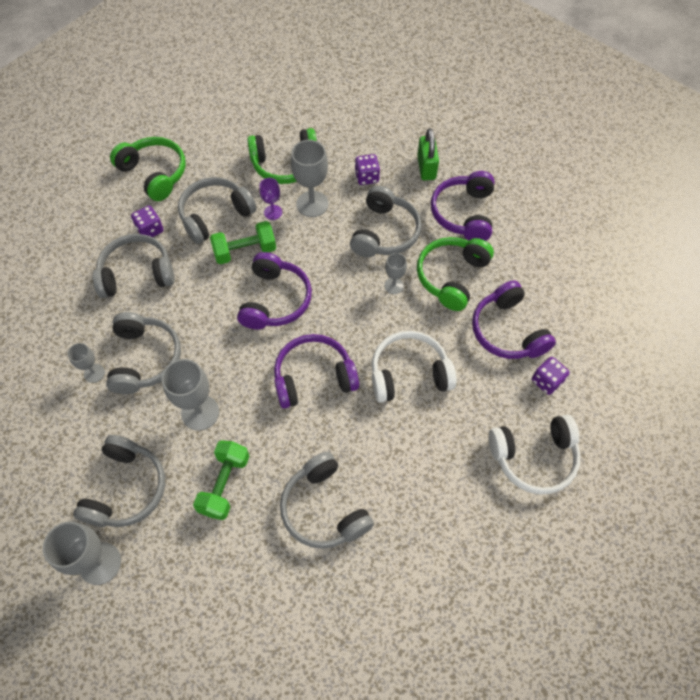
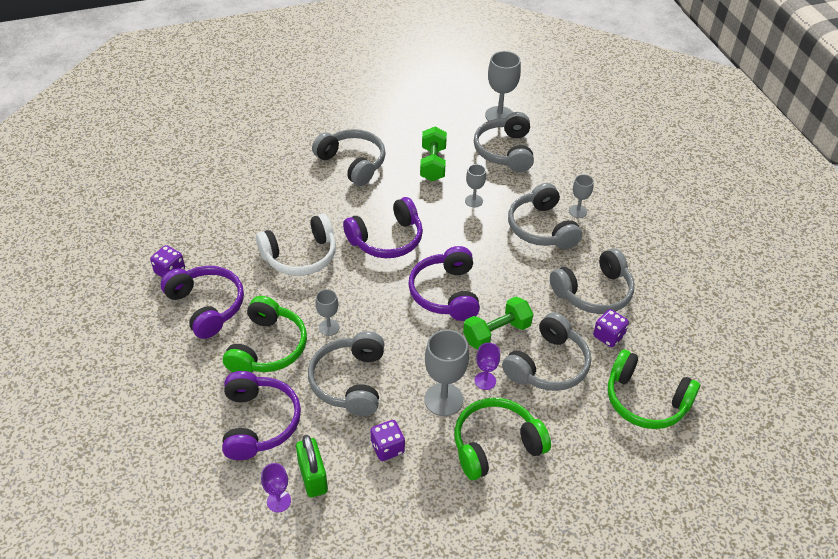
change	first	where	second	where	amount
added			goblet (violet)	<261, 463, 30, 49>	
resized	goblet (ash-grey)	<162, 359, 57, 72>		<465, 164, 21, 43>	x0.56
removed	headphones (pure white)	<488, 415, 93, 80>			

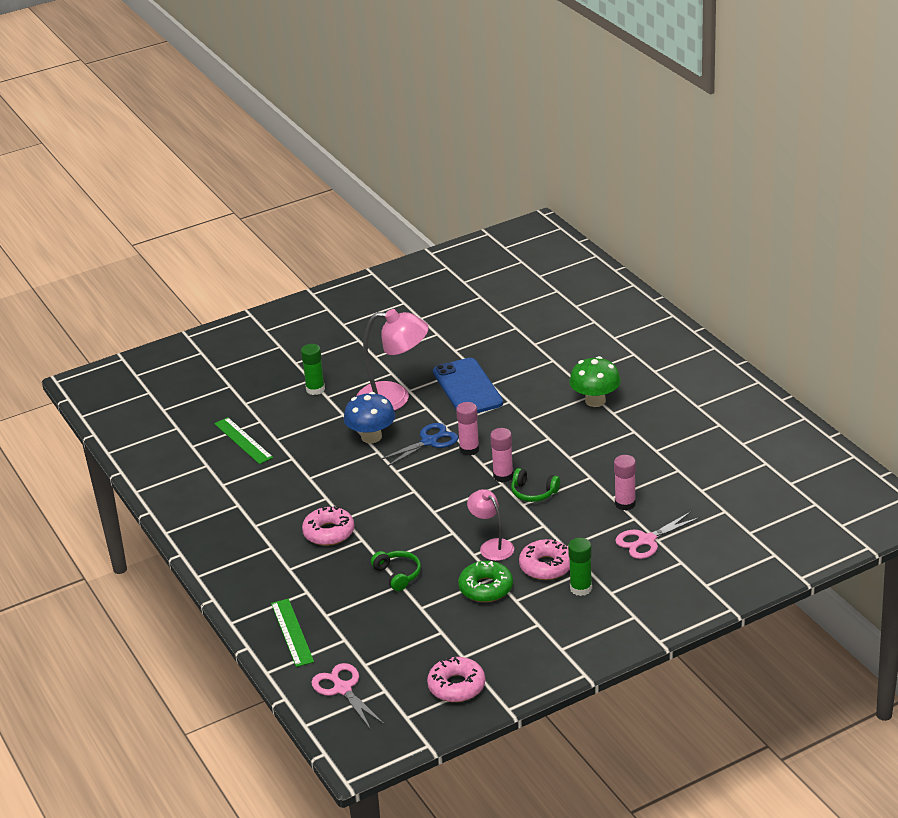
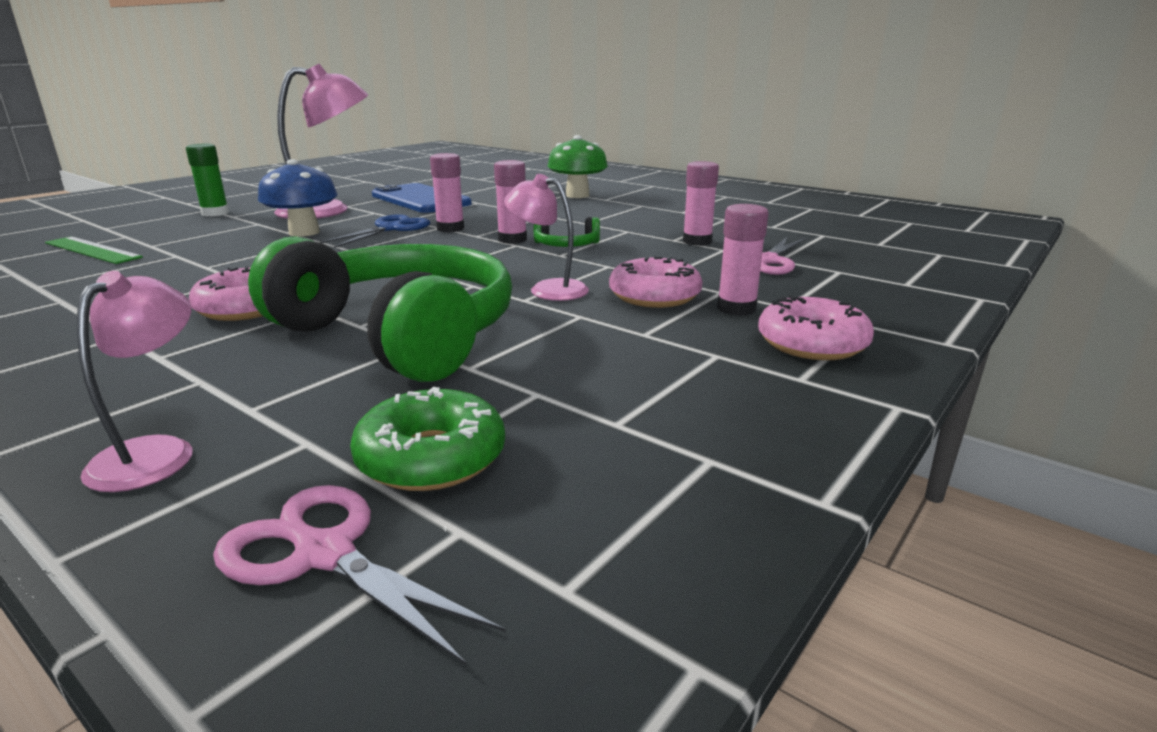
change	first	where	second	where	amount
replaced	ruler (green)	<271, 599, 43, 68>	reading lamp (rose-pink)	<77, 271, 115, 221>	
resized	headphones (green)	<371, 551, 50, 40>		<248, 236, 264, 146>	x2.48
moved	donut (green)	<458, 561, 55, 41>		<350, 387, 155, 104>	
recoloured	stick of glue (green)	<568, 538, 24, 58>	stick of glue (rose-pink)	<717, 204, 52, 112>	
moved	donut (rose-pink)	<427, 657, 58, 45>		<758, 296, 116, 64>	

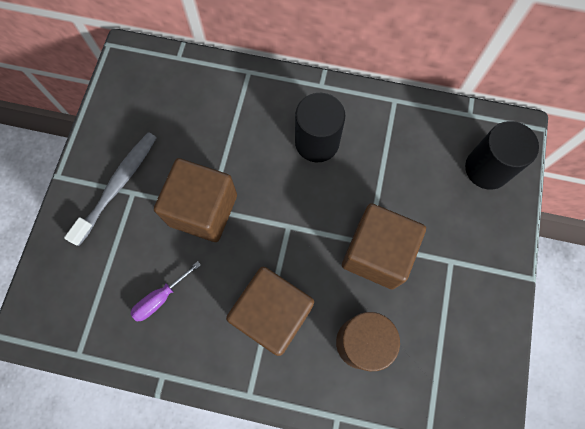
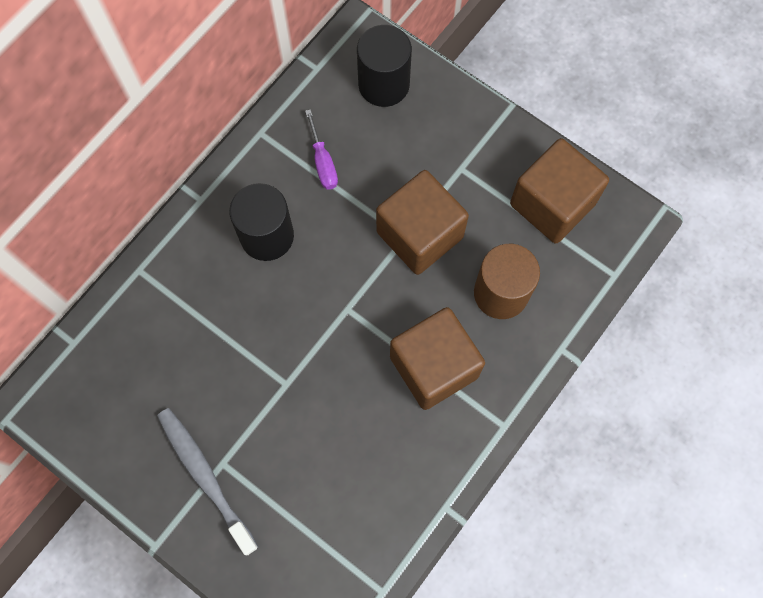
change	first	where	second	where	amount
moved	flat screwdriver (violet)	<130, 261, 71, 60>		<305, 109, 33, 81>	
moved	solid cube (brown)	<154, 158, 83, 84>		<510, 138, 99, 105>	

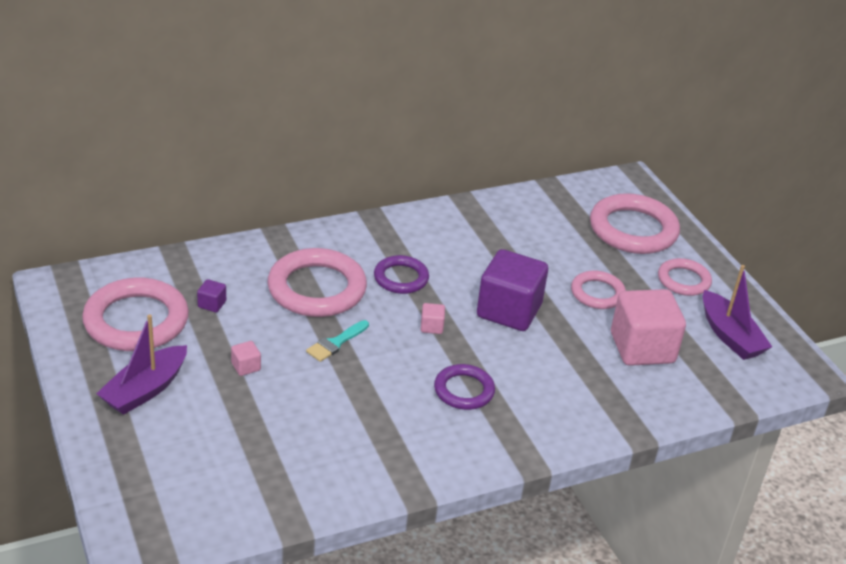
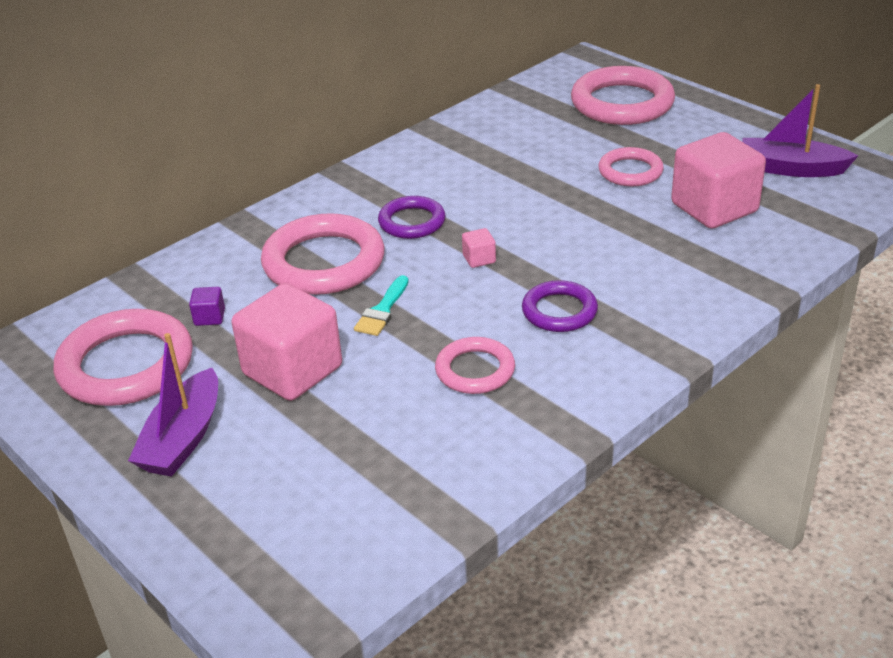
change	first	where	second	where	amount
resized	solid cube (rose-pink)	<231, 341, 30, 35>		<232, 283, 110, 118>	x2.49
moved	torus (rose-pink)	<658, 258, 54, 38>		<435, 337, 80, 57>	
turned	sailboat (violet)	<703, 265, 69, 95>		<742, 84, 116, 93>	150 degrees clockwise
removed	solid cube (violet)	<477, 249, 71, 82>			

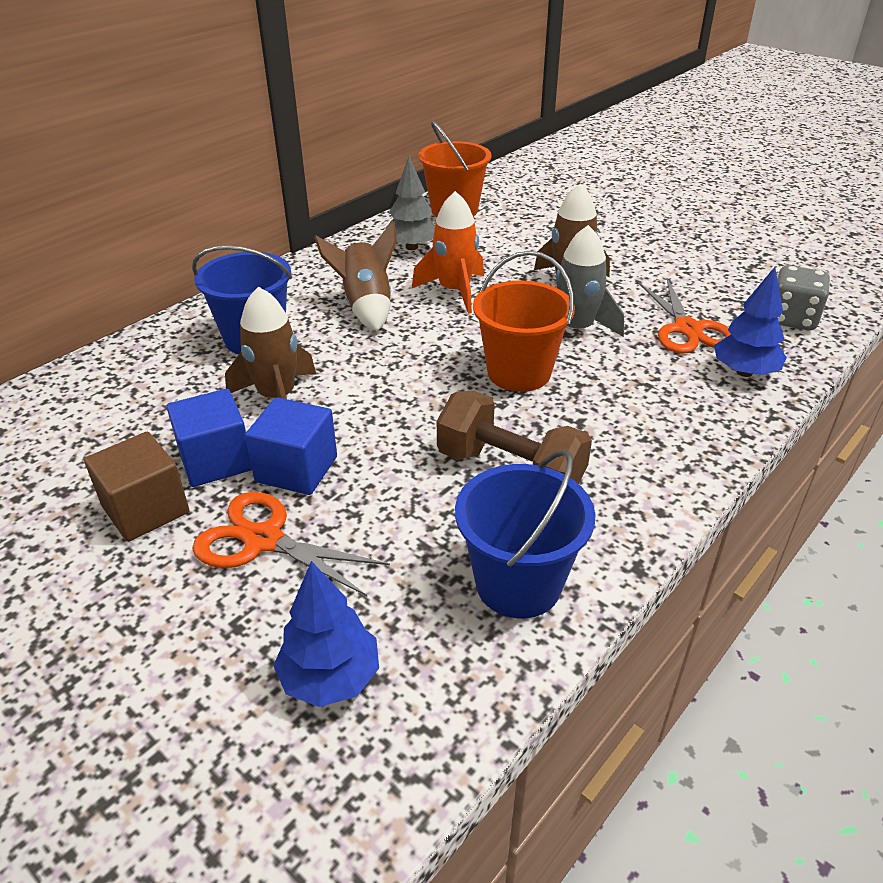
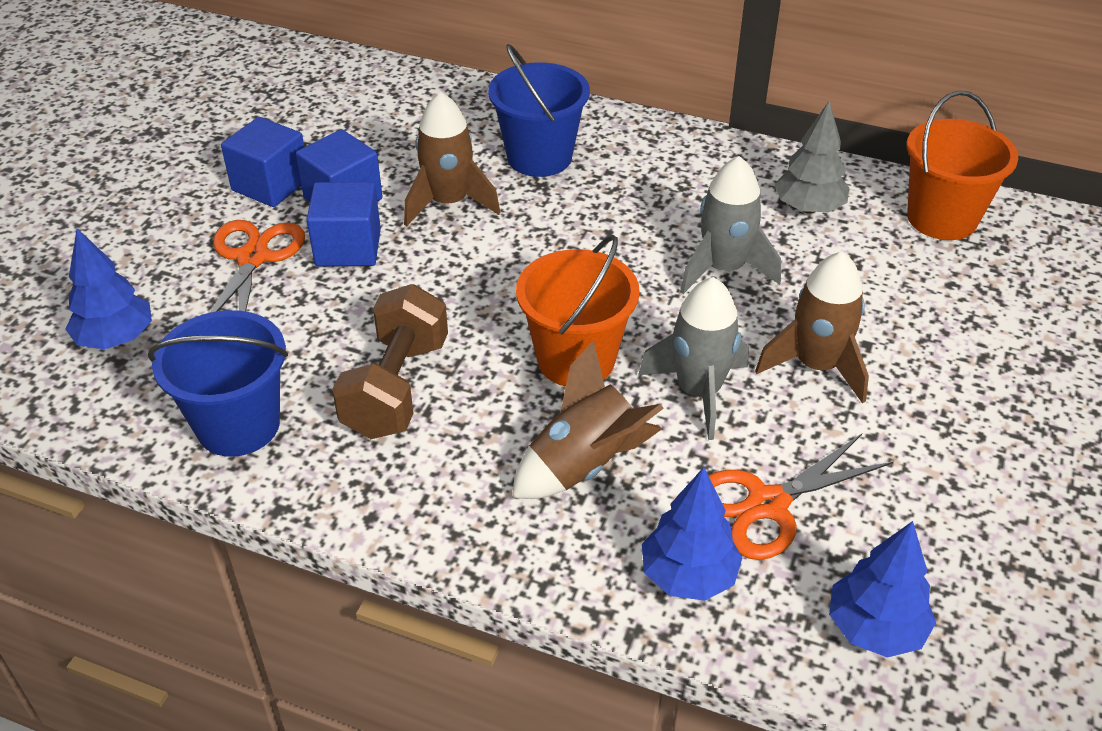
change	first	where	second	where	amount
recoloured	solid cube (brown)	<84, 432, 105, 110>	solid cube (cobalt)	<221, 117, 83, 90>	
moved	rocket (brown)	<314, 220, 83, 111>		<512, 340, 152, 159>	
recoloured	rocket (orange)	<412, 191, 72, 123>	rocket (ash-grey)	<680, 156, 101, 138>	
replaced	game die (ash-grey)	<777, 265, 53, 65>	toy tree (cobalt)	<829, 521, 107, 137>	

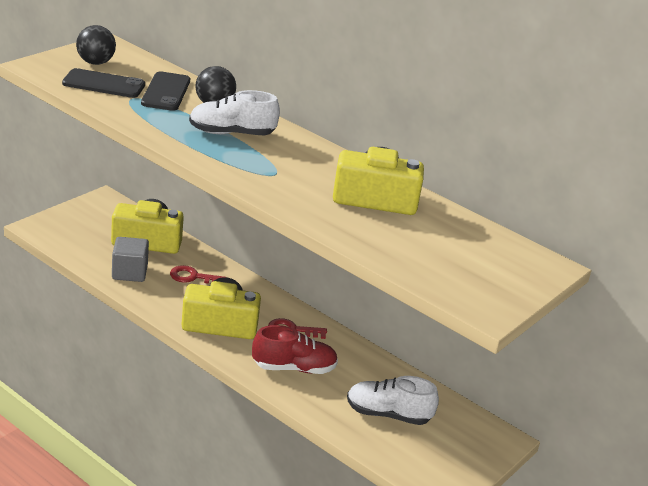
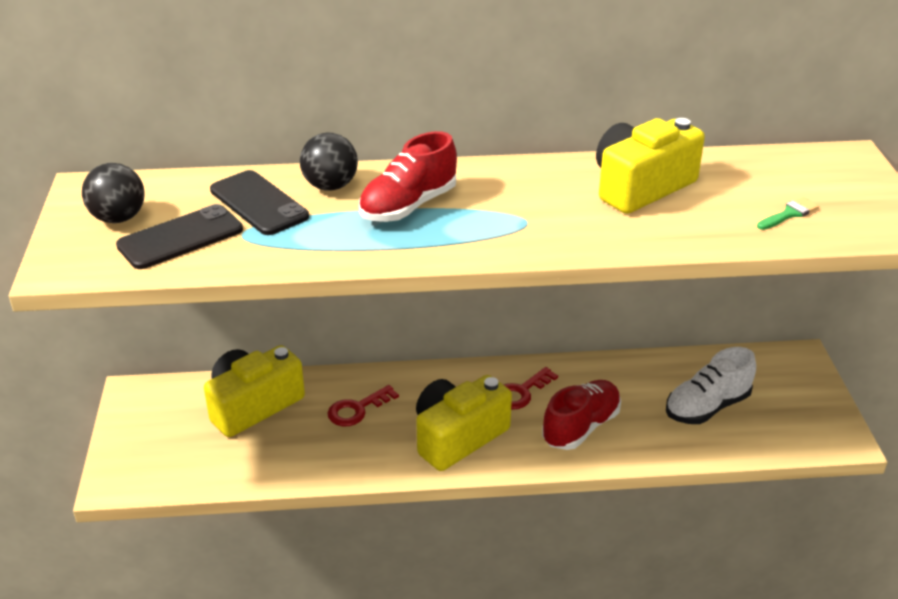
change	first	where	second	where	amount
recoloured	shoe (pure white)	<189, 90, 91, 45>	shoe (red)	<359, 131, 98, 91>	
added			paint brush (green)	<757, 197, 62, 33>	
removed	solid cube (ash-grey)	<112, 237, 37, 45>			

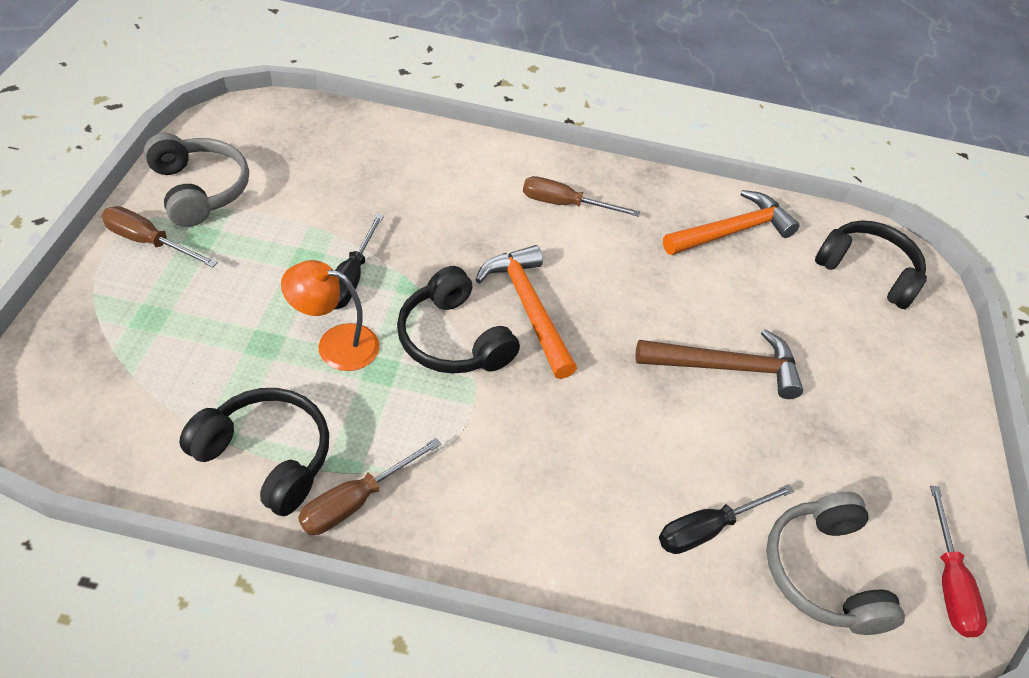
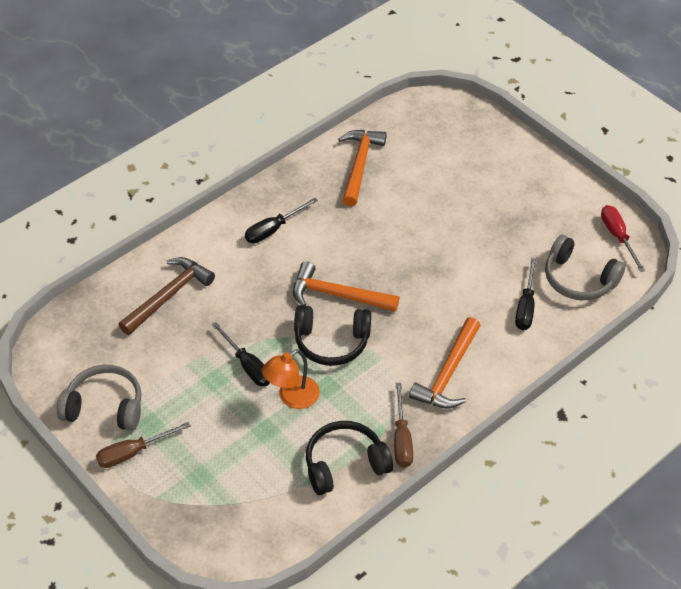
change	first	where	second	where	amount
moved	claw hammer (brown)	<635, 329, 168, 70>		<119, 257, 96, 78>	
recoloured	flat screwdriver (brown)	<523, 176, 117, 41>	flat screwdriver (black)	<245, 198, 73, 45>	
added			claw hammer (orange)	<409, 317, 72, 91>	
turned	flat screwdriver (red)	<930, 486, 57, 151>		<601, 205, 44, 67>	150 degrees counterclockwise
removed	headphones (black)	<815, 220, 112, 89>			

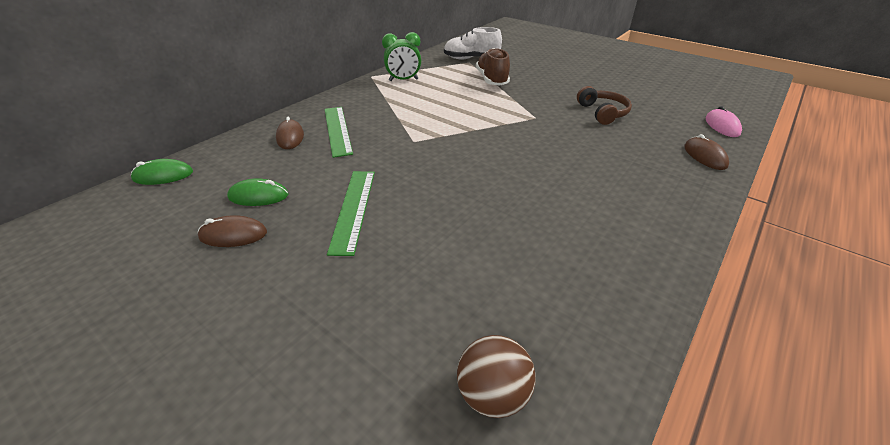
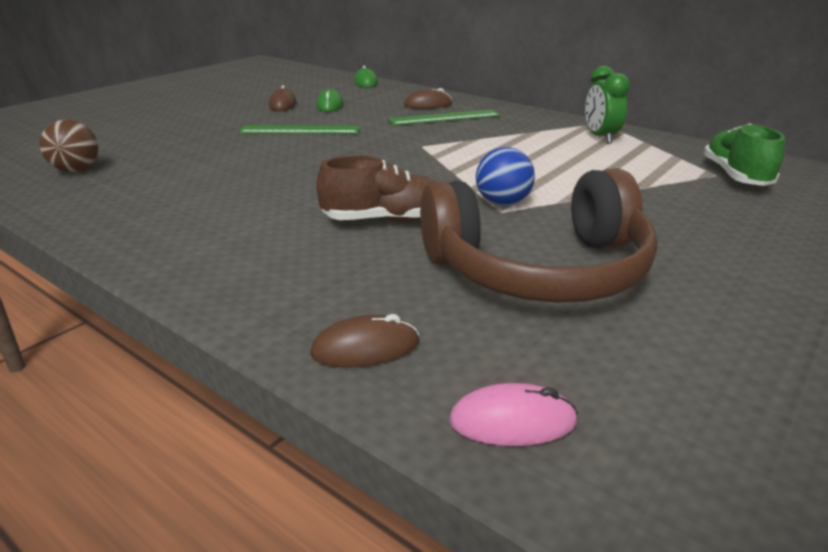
change	first	where	second	where	amount
moved	shoe (brown)	<476, 48, 34, 38>		<316, 156, 120, 66>	
resized	headphones (brown)	<577, 86, 55, 39>		<420, 168, 238, 135>	x2.10
added			play ball (cobalt)	<476, 147, 59, 59>	
recoloured	shoe (pure white)	<444, 27, 58, 33>	shoe (green)	<703, 123, 82, 63>	

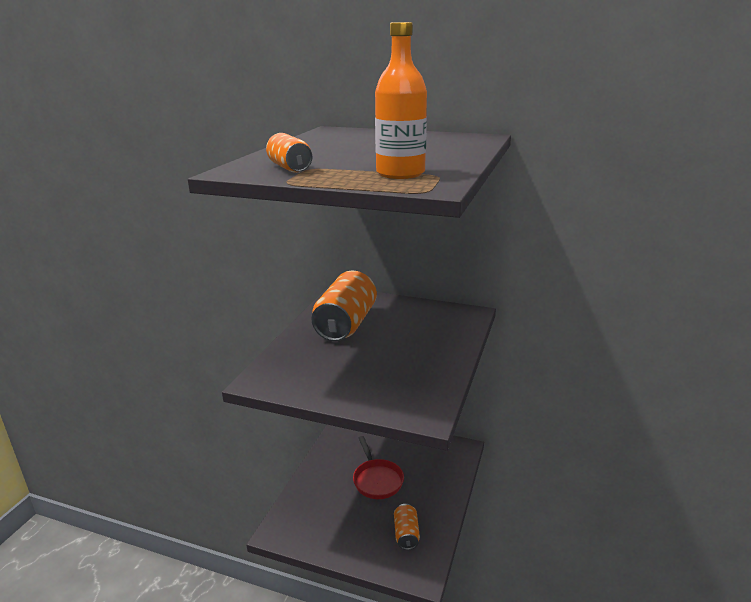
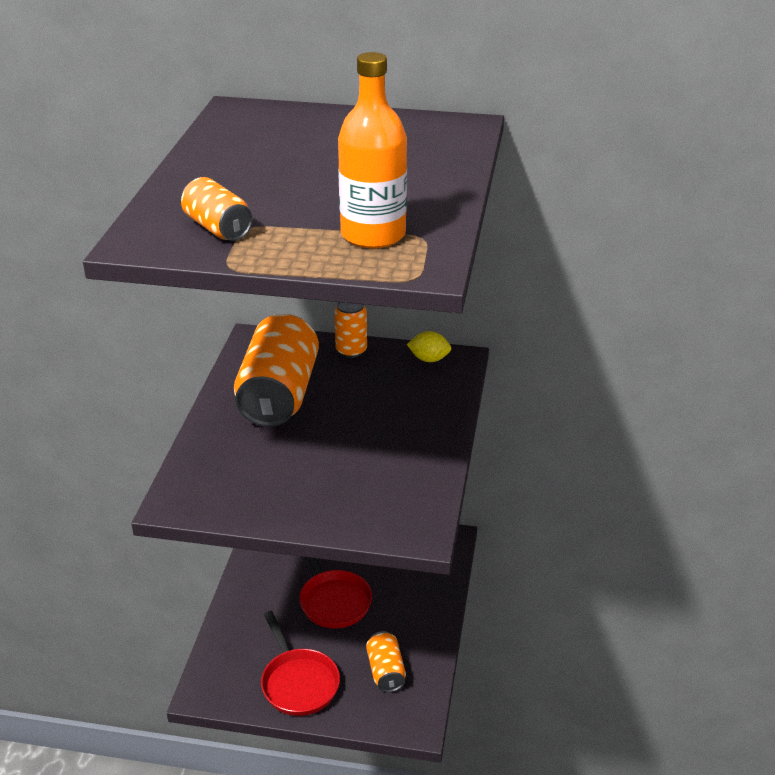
change	first	where	second	where	amount
added			skillet (red)	<261, 611, 79, 105>	
added			can (orange)	<334, 302, 33, 56>	
added			citrus fruit (bright yellow)	<407, 331, 44, 31>	

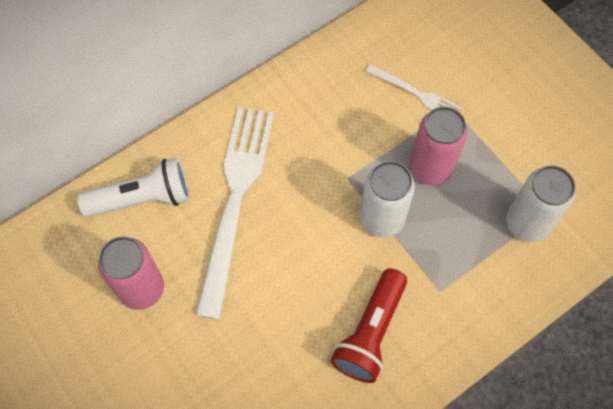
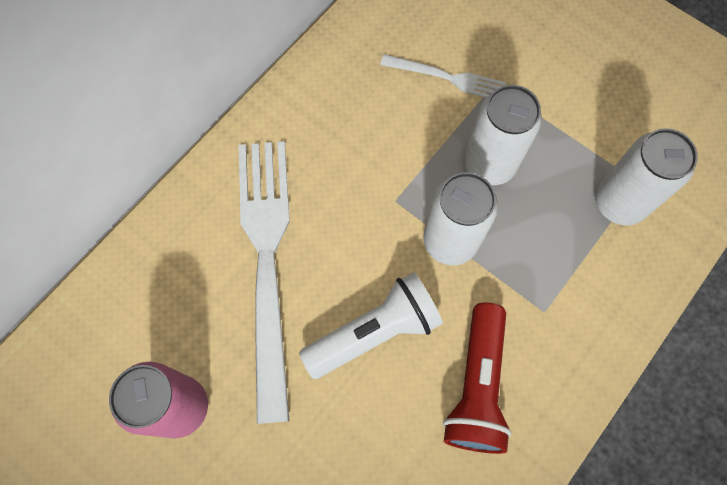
change	first	where	second	where	amount
moved	flashlight (pure white)	<77, 158, 113, 59>		<299, 272, 144, 107>	
recoloured	can (rose-pink)	<410, 106, 58, 79>	can (pure white)	<464, 85, 78, 100>	

